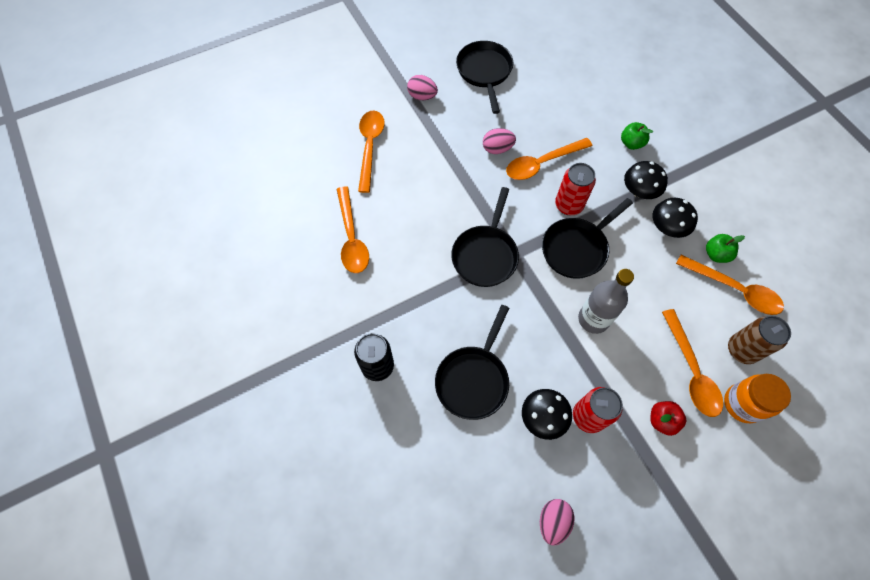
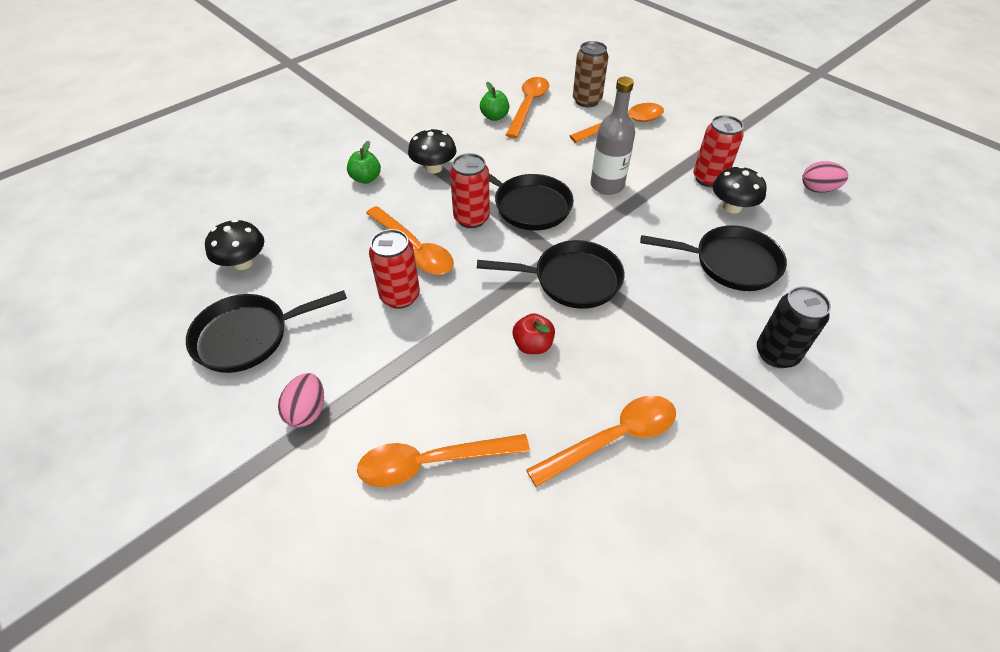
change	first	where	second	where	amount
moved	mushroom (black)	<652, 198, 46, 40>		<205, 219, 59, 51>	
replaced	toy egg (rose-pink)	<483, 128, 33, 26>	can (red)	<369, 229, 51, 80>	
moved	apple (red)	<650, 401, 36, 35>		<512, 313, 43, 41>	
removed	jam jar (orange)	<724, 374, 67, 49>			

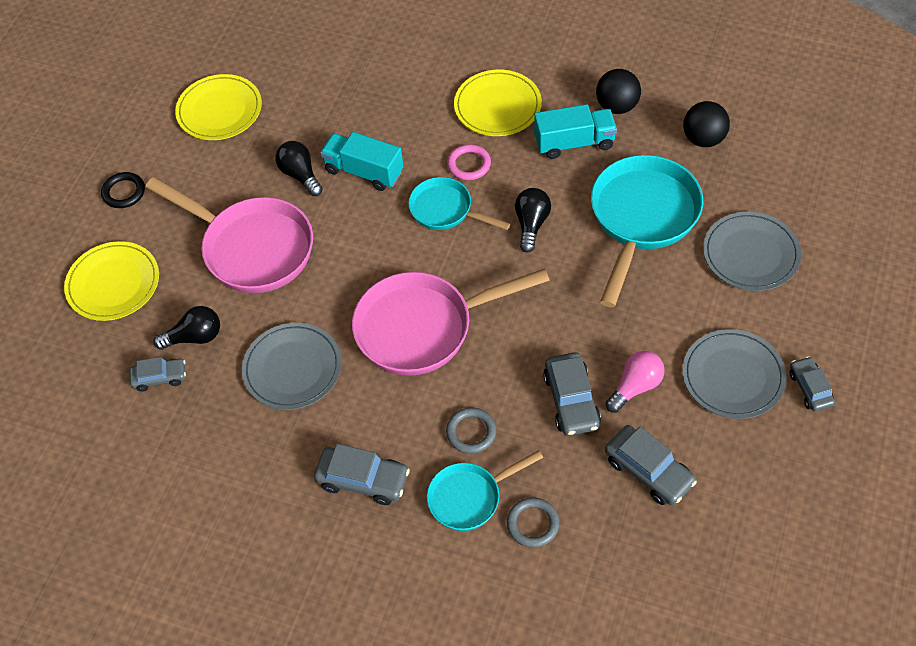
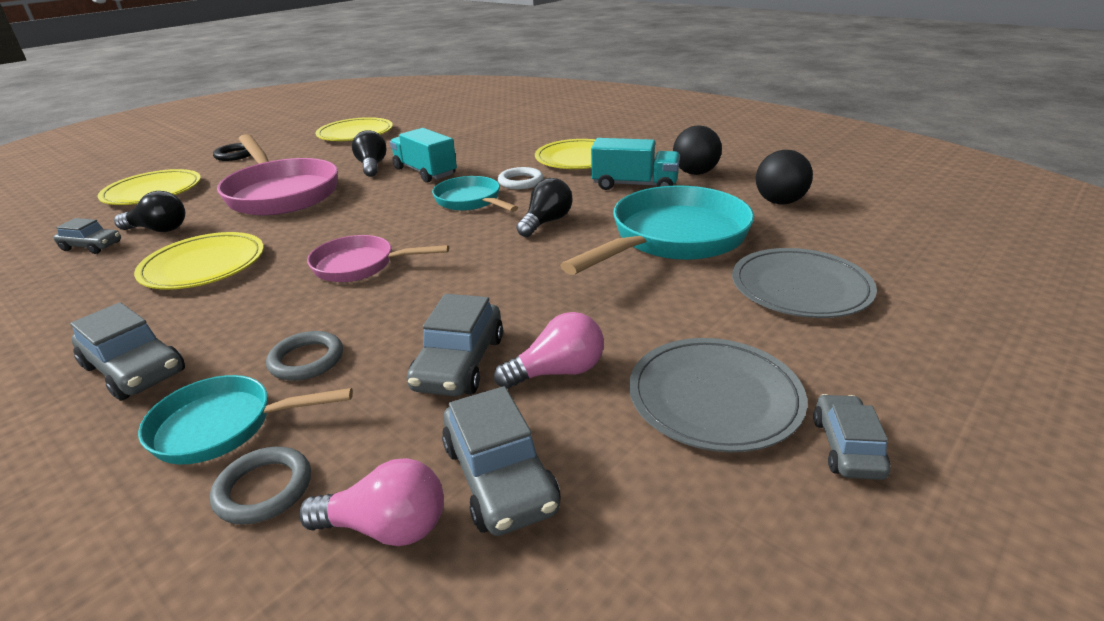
change	first	where	second	where	amount
recoloured	dinner plate (ash-grey)	<242, 323, 100, 87>	dinner plate (bright yellow)	<134, 232, 130, 58>	
added			lightbulb (rose-pink)	<299, 458, 145, 88>	
resized	skillet (rose-pink)	<352, 268, 198, 108>		<307, 235, 142, 47>	x0.57
recoloured	torus (rose-pink)	<447, 144, 44, 36>	torus (pure white)	<498, 167, 45, 22>	

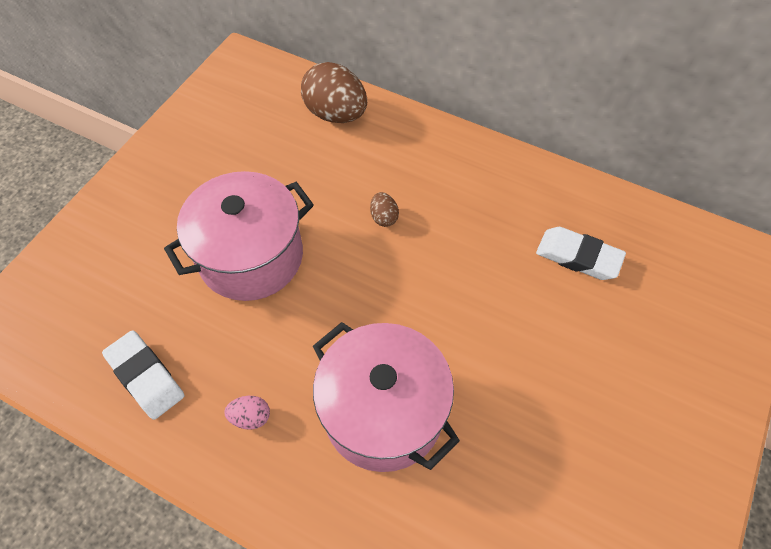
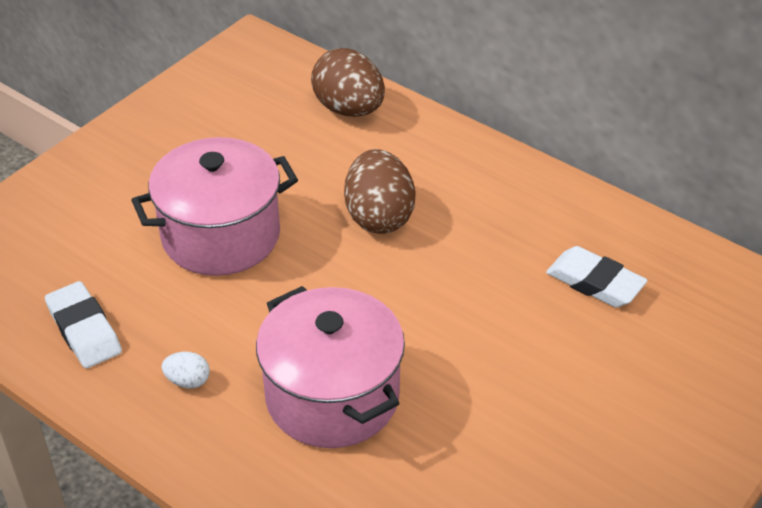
change	first	where	second	where	amount
recoloured	toy egg (rose-pink)	<224, 396, 46, 34>	toy egg (pure white)	<161, 352, 49, 37>	
resized	toy egg (brown)	<370, 192, 29, 35>		<344, 149, 72, 85>	x2.19

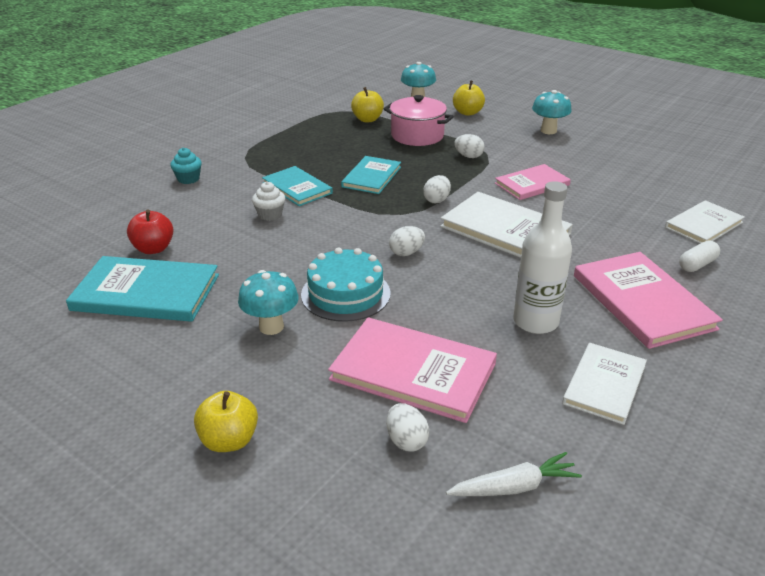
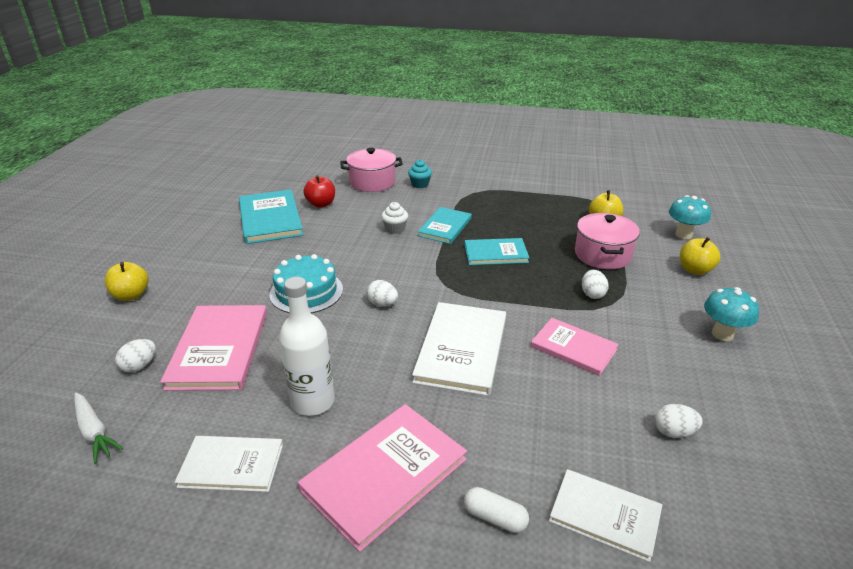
change	first	where	second	where	amount
added			cooking pot (rose-pink)	<340, 148, 63, 44>	
moved	toy egg (pure white)	<423, 175, 28, 28>		<655, 404, 48, 34>	
removed	mushroom (turquoise)	<238, 270, 61, 65>			

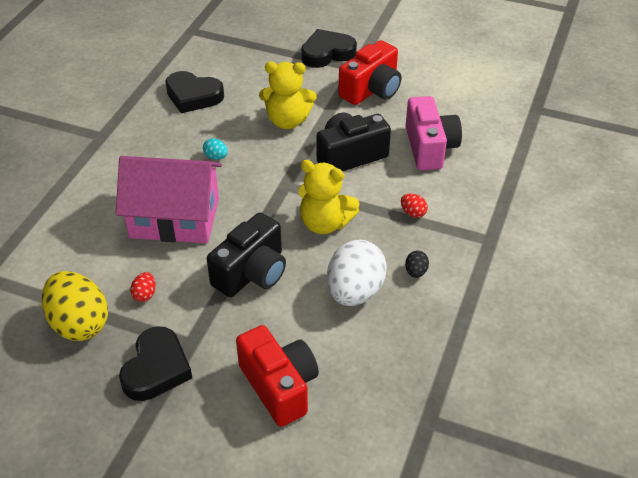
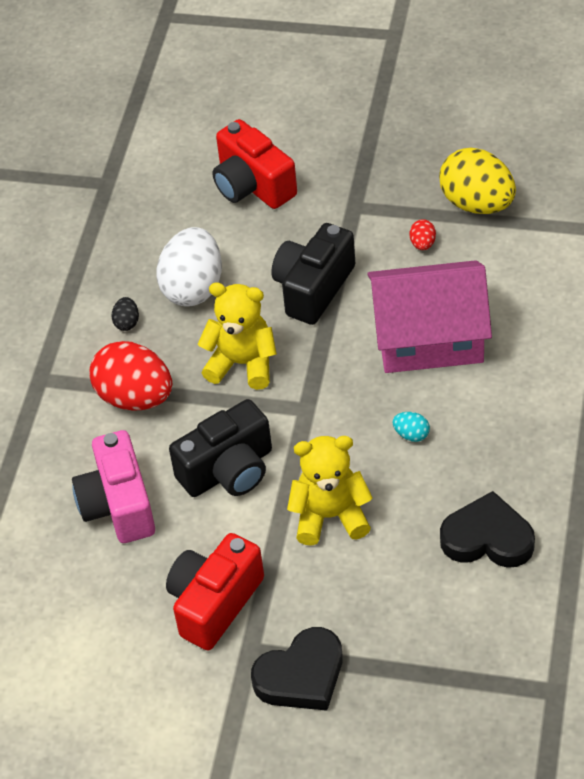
change	first	where	second	where	amount
resized	toy egg (red)	<401, 194, 27, 24>		<89, 341, 83, 70>	x2.38
removed	heart (black)	<119, 326, 73, 75>			

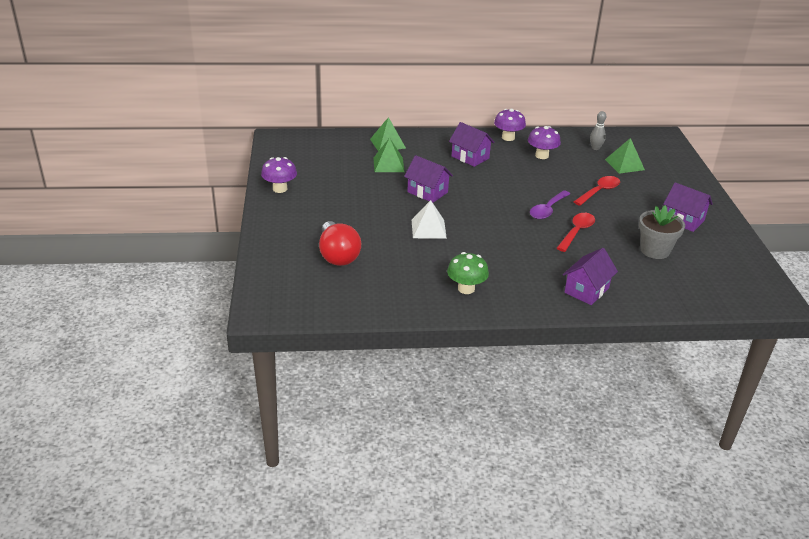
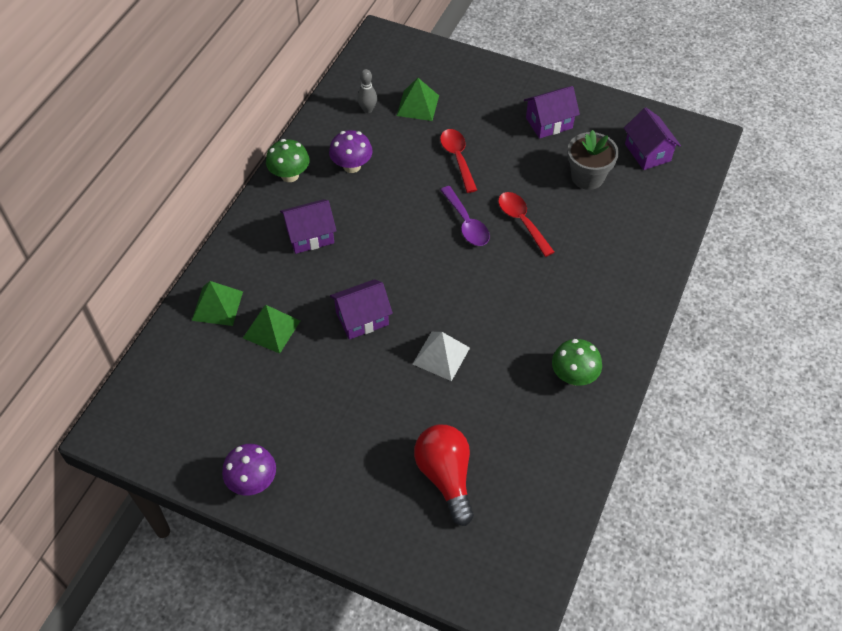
change	first	where	second	where	amount
recoloured	mushroom (violet)	<494, 109, 32, 32>	mushroom (green)	<266, 139, 44, 43>	
turned	lightbulb (red)	<319, 221, 42, 45>		<414, 424, 60, 102>	120 degrees counterclockwise
moved	toy house (violet)	<563, 248, 55, 57>		<624, 108, 57, 62>	

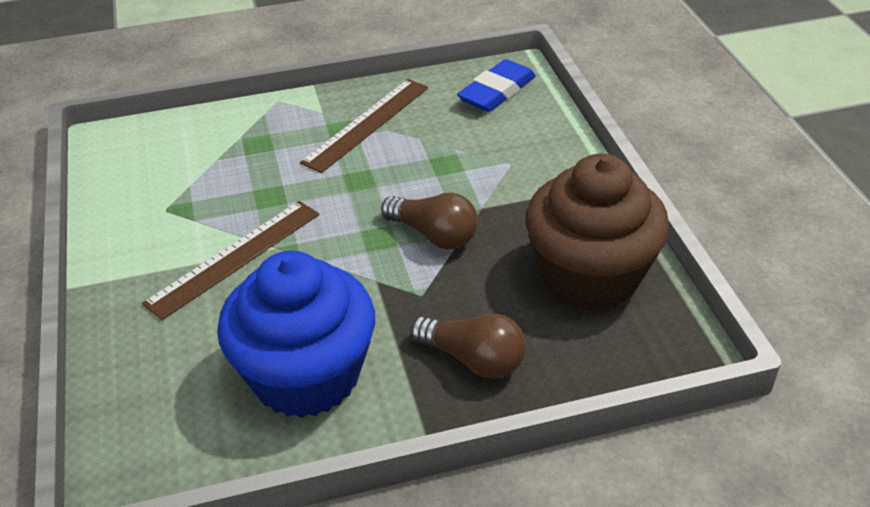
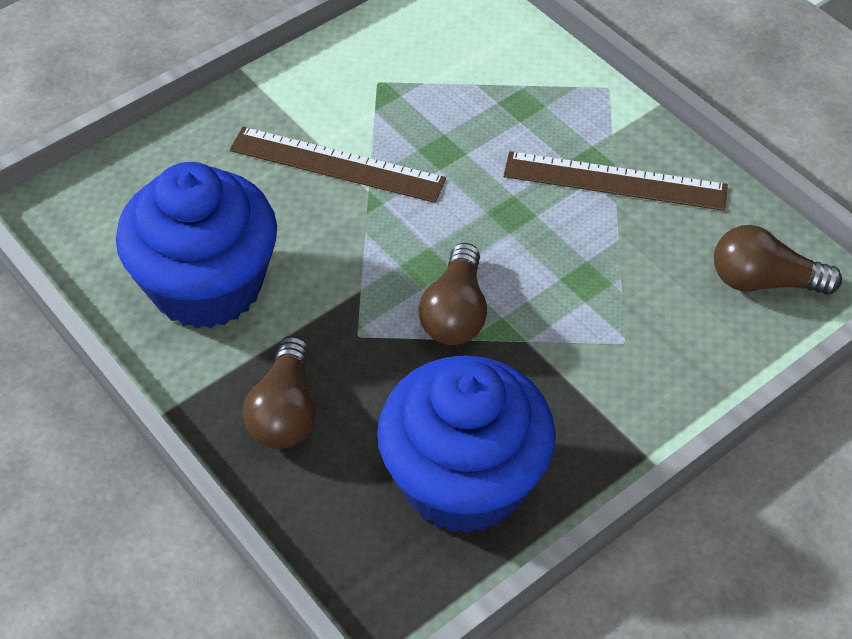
change	first	where	second	where	amount
recoloured	cupcake (brown)	<525, 154, 145, 156>	cupcake (cobalt)	<377, 355, 179, 179>	
replaced	pencil eraser (cobalt)	<457, 59, 79, 53>	lightbulb (brown)	<714, 225, 128, 70>	

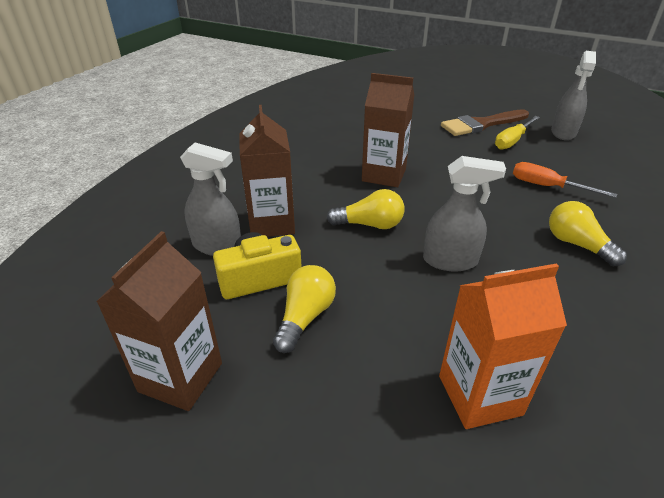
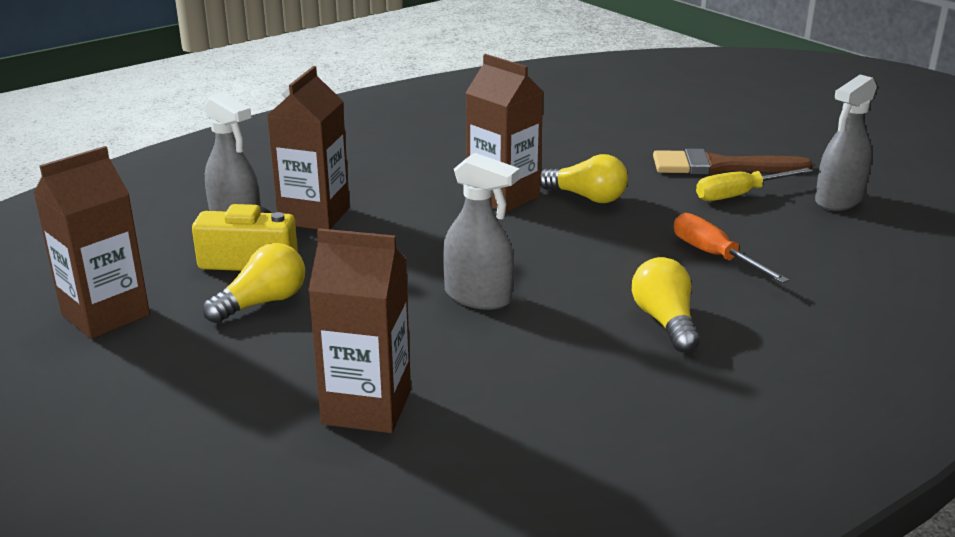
change	first	where	second	where	amount
recoloured	milk carton (orange)	<439, 263, 128, 166>	milk carton (brown)	<308, 228, 103, 205>	
moved	lightbulb (bright yellow)	<326, 189, 78, 40>		<540, 154, 88, 49>	

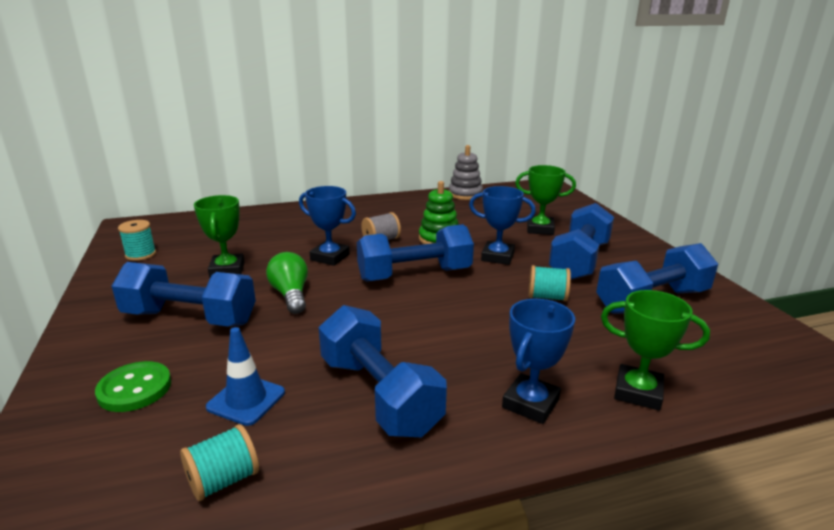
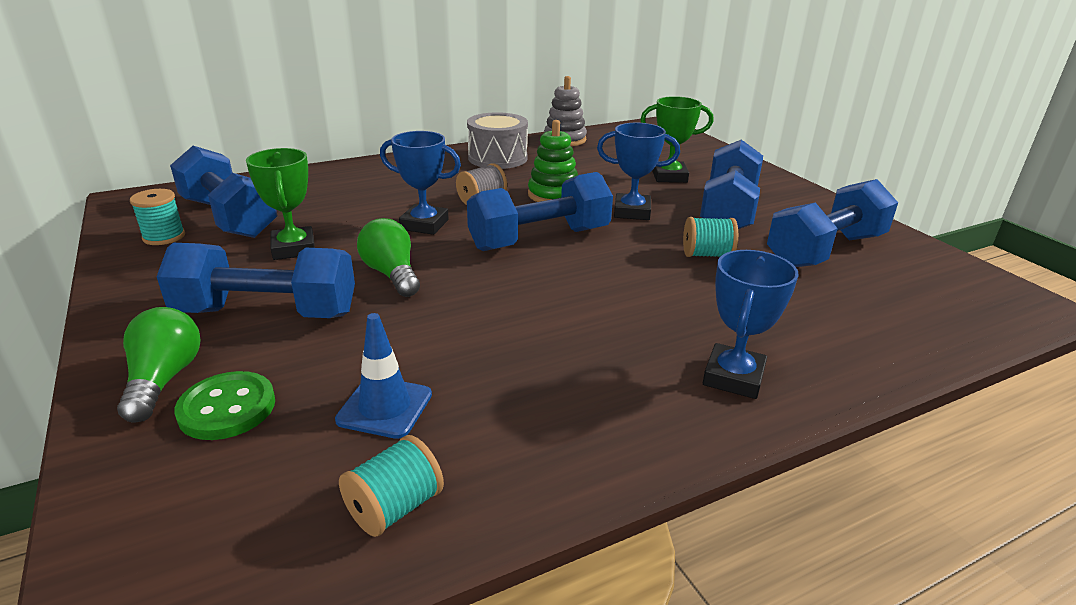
change	first	where	second	where	amount
added			lightbulb (green)	<117, 307, 84, 116>	
moved	dumbbell (cobalt)	<319, 305, 128, 132>		<170, 146, 107, 92>	
added			snare drum (ash-grey)	<467, 112, 61, 57>	
removed	trophy (green)	<601, 290, 109, 121>			

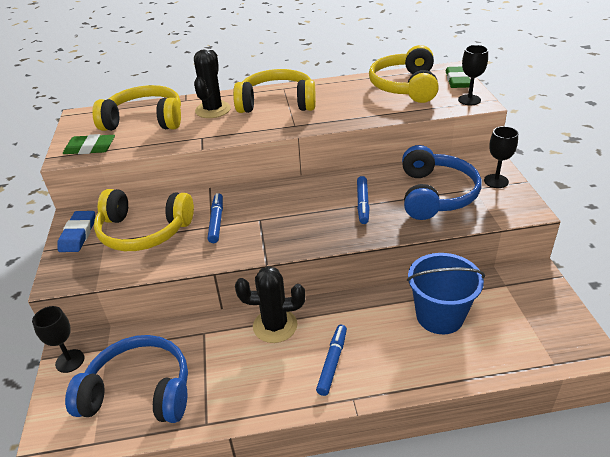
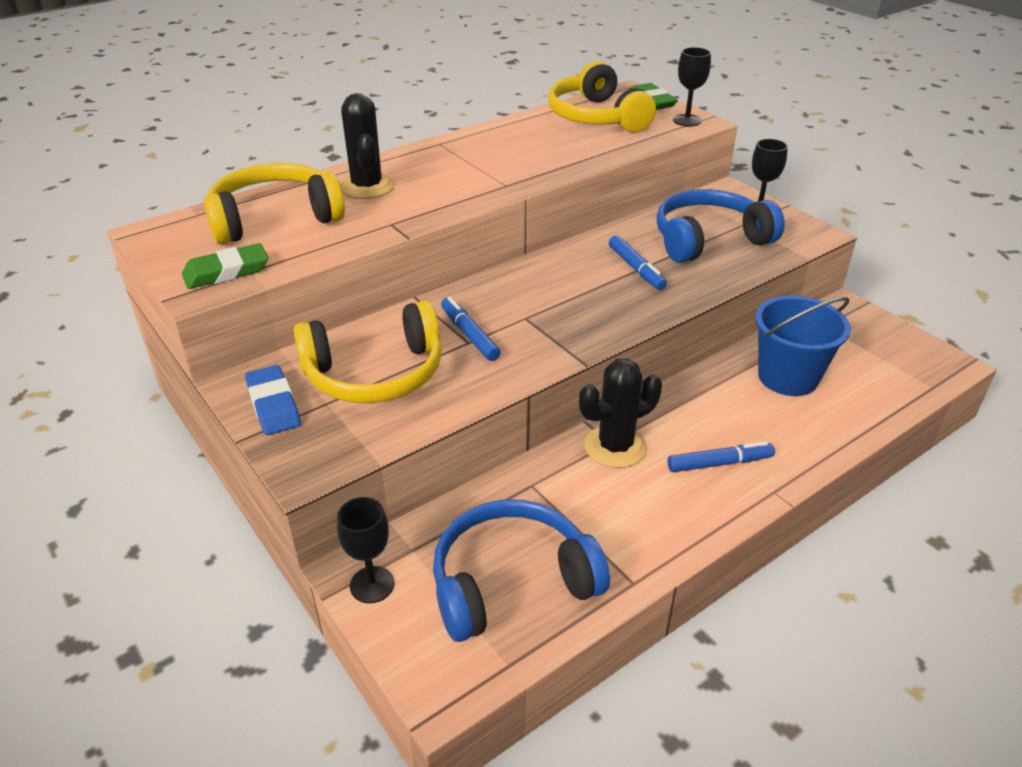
change	first	where	second	where	amount
turned	headphones (cobalt)	<402, 145, 79, 75>		<656, 189, 129, 74>	90 degrees counterclockwise
turned	marker pen (cobalt)	<316, 325, 31, 71>		<668, 441, 107, 31>	90 degrees clockwise
removed	headphones (bright yellow)	<233, 69, 83, 44>			

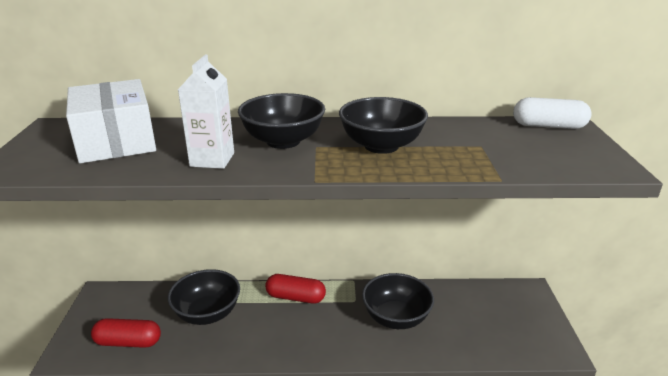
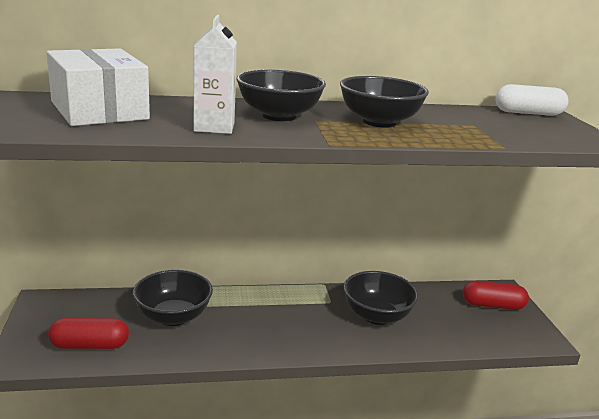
change	first	where	second	where	amount
moved	capsule (red)	<265, 274, 61, 30>		<463, 281, 66, 29>	

